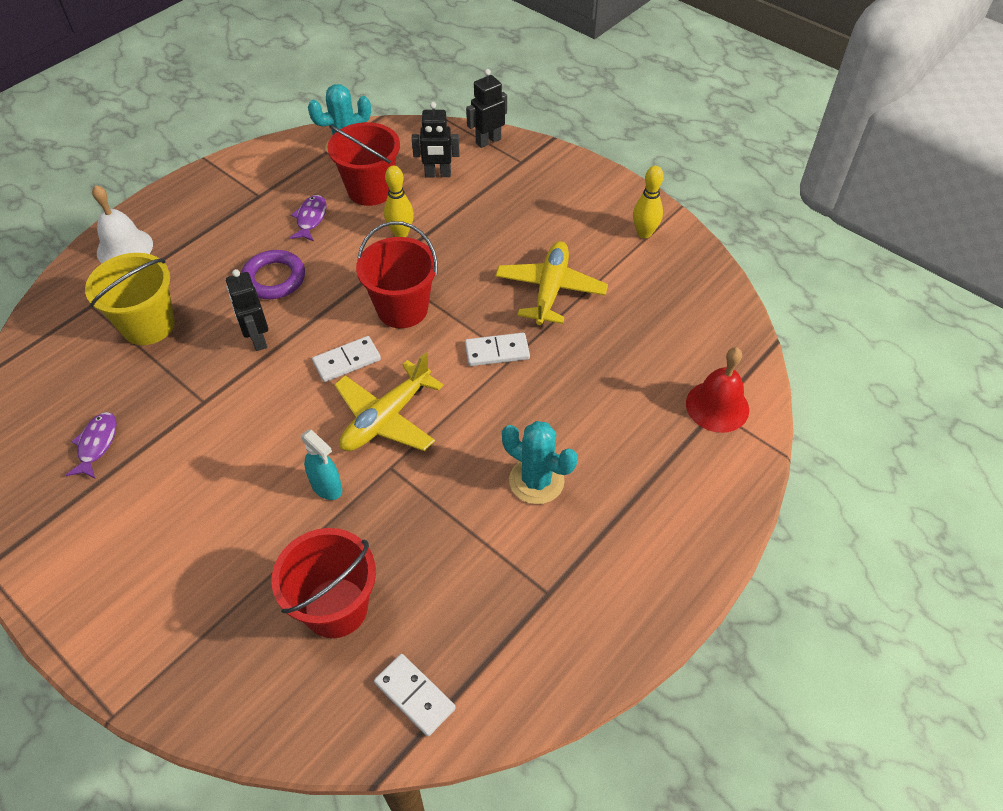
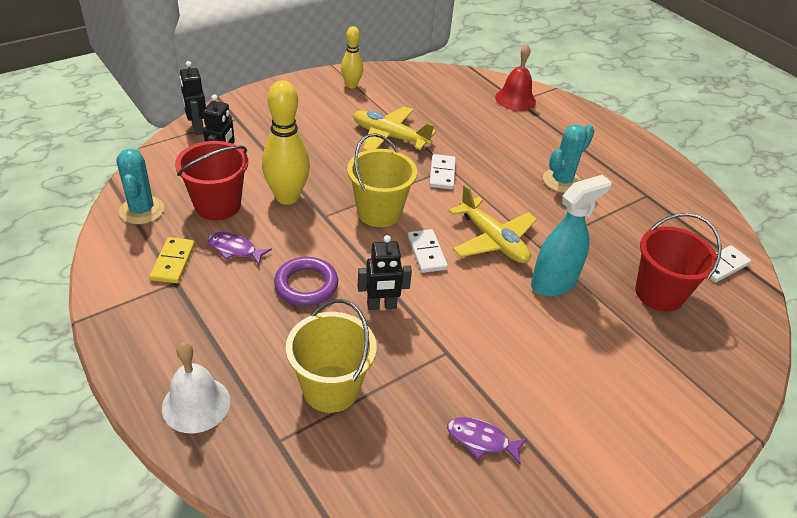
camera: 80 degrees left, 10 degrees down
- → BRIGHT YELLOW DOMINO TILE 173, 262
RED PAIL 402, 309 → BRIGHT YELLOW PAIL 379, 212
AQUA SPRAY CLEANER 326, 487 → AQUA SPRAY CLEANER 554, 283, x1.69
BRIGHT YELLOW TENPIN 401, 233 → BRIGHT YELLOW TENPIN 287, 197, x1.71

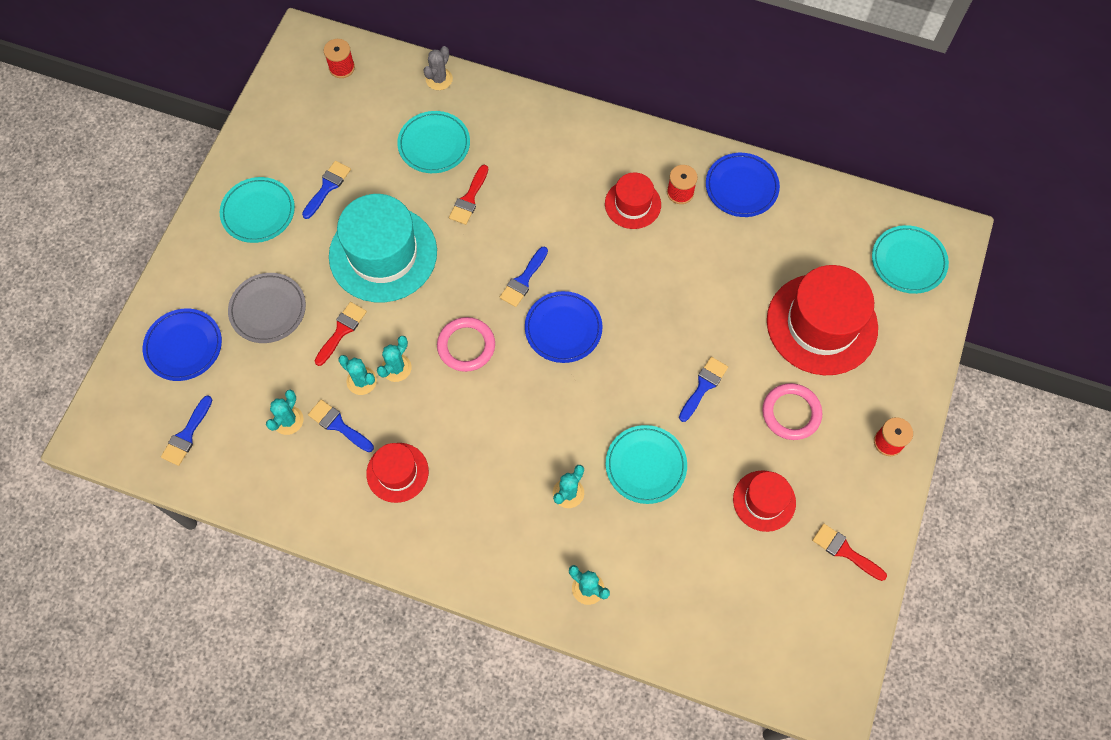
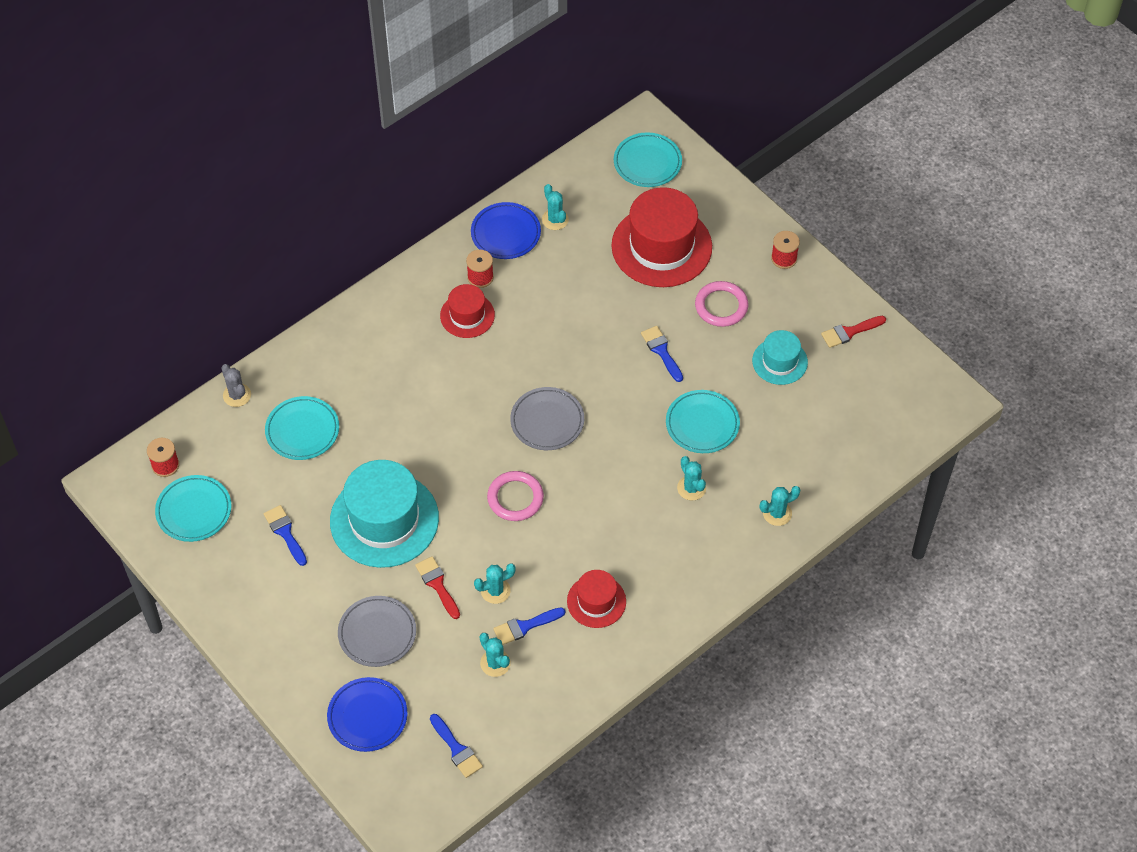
camera: 60 degrees left, 10 degrees down
RED BRUSH 469, 199 → -
ROYAL BLUE BRUSH 523, 280 → -
AQUA PLATE 258, 212 → AQUA PLATE 194, 511, shifted
AQUA CACTUS 396, 368 → AQUA CACTUS 555, 219, shifted
ROYAL BLUE PLATE 563, 329 → GREY PLATE 547, 421
RED TALL HAT 764, 501 → AQUA TALL HAT 779, 361

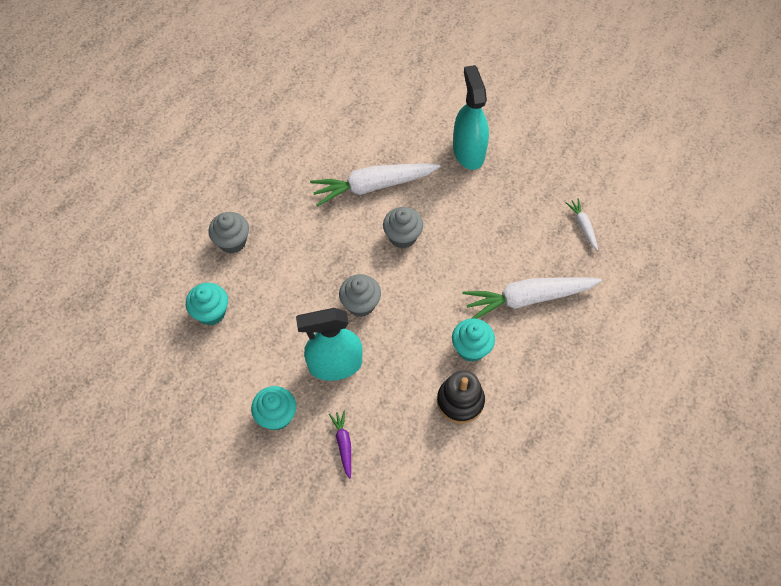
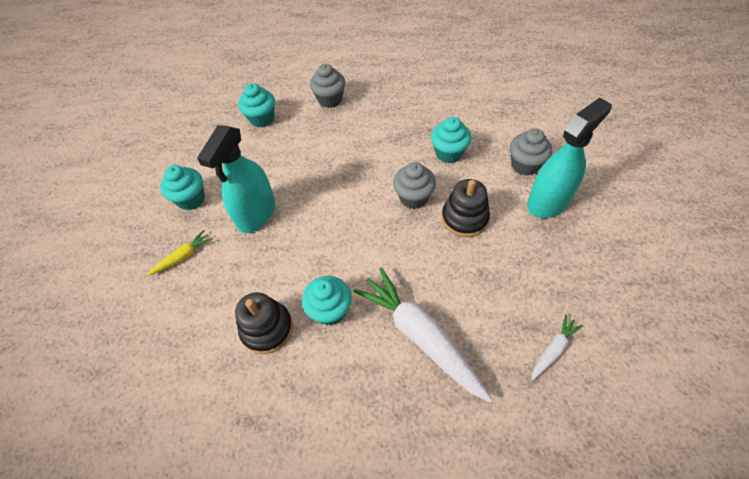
camera: 65 degrees right, 5 degrees down
- → JET-BLACK RING STACKER 464, 218
GREY CUPCAKE 360, 304 → GREY CUPCAKE 525, 165, shifted
SNOW-WHITE TOY CARROT 373, 186 → AQUA CUPCAKE 448, 153
ROYAL PURPLE TOY CARROT 343, 444 → BRIGHT YELLOW TOY CARROT 183, 256
AQUA SPRAY CLEANER 335, 365 → AQUA SPRAY CLEANER 256, 213, 120 degrees counterclockwise

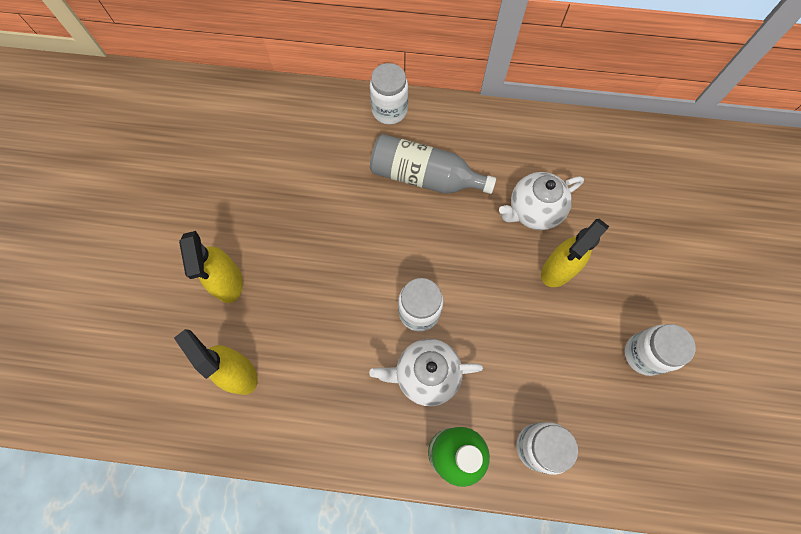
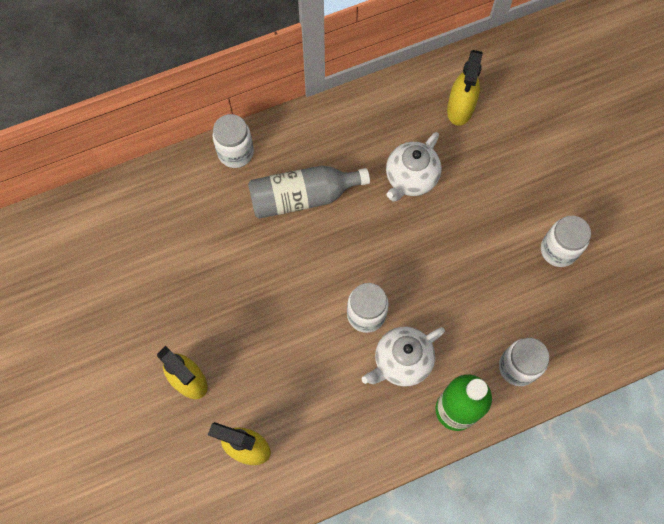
camera: 30 degrees left, 0 degrees up
BRIGHT YELLOW SPRAY CLEANER 558, 270 → BRIGHT YELLOW SPRAY CLEANER 460, 109, shifted

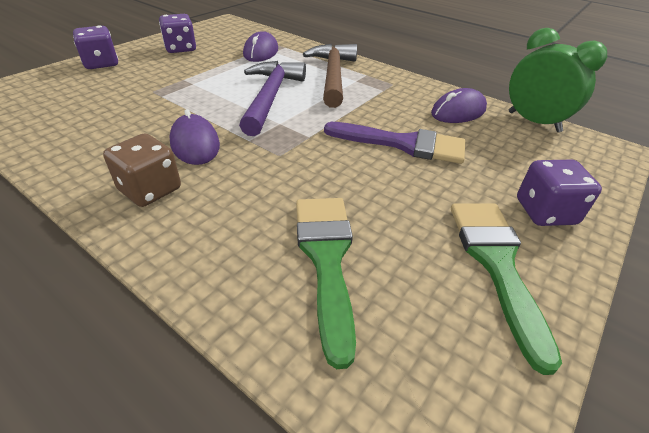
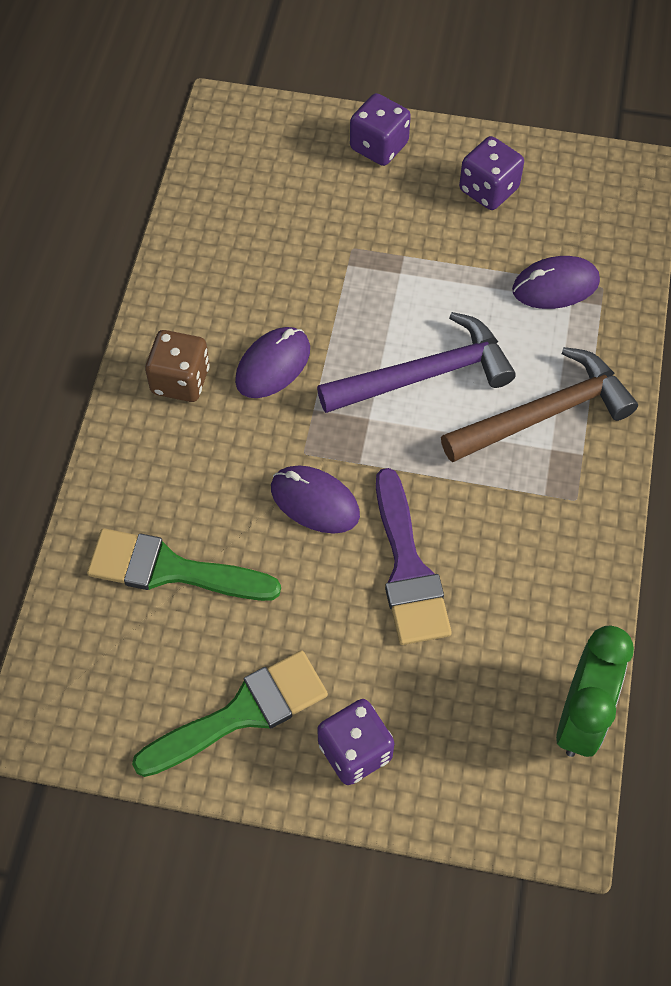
camera: 65 degrees right, 20 degrees up
ROYAL PURPLE COMPUTER MOUSE 458, 111 → ROYAL PURPLE COMPUTER MOUSE 315, 501, shifted
LEAF-GREEN BRUSH 326, 259 → LEAF-GREEN BRUSH 172, 570, 135 degrees counterclockwise

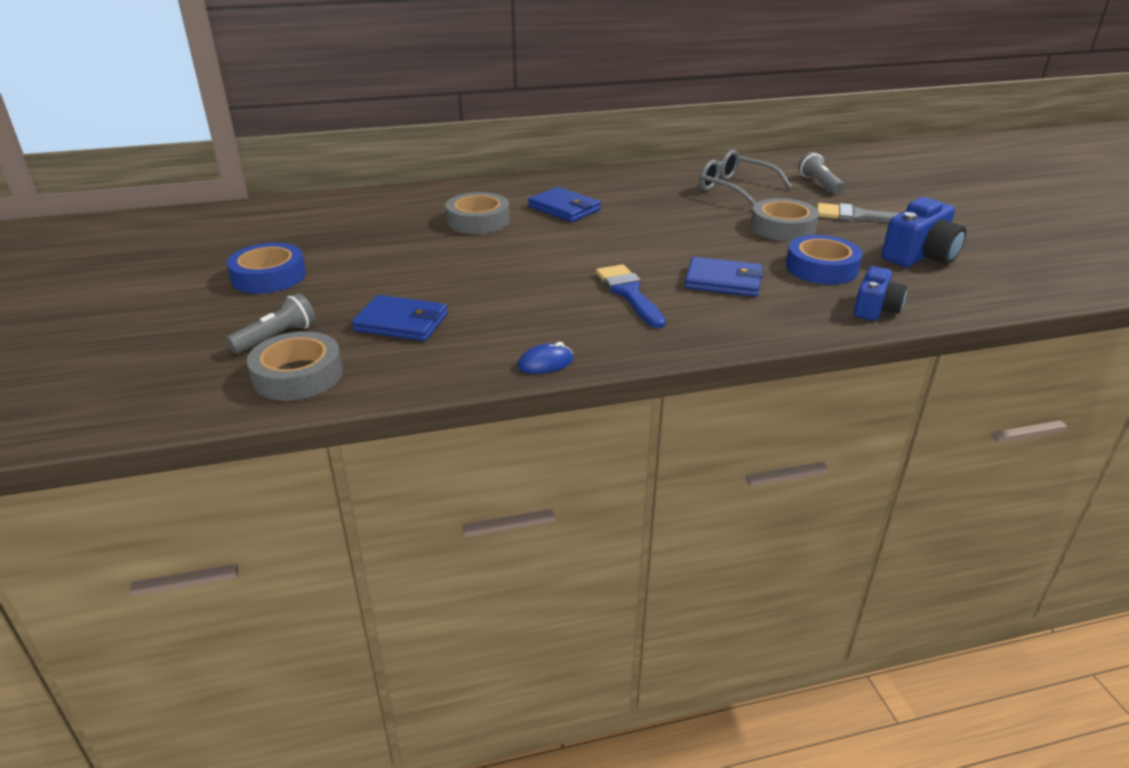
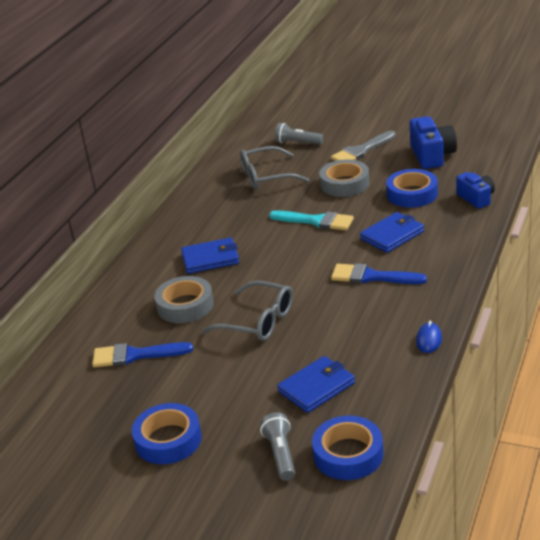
camera: 50 degrees left, 0 degrees up
- → ROYAL BLUE BRUSH 135, 355
- → GREY SPECTACLES 258, 321
- → AQUA BRUSH 316, 221
GREY TAPE 298, 375 → ROYAL BLUE TAPE 348, 454

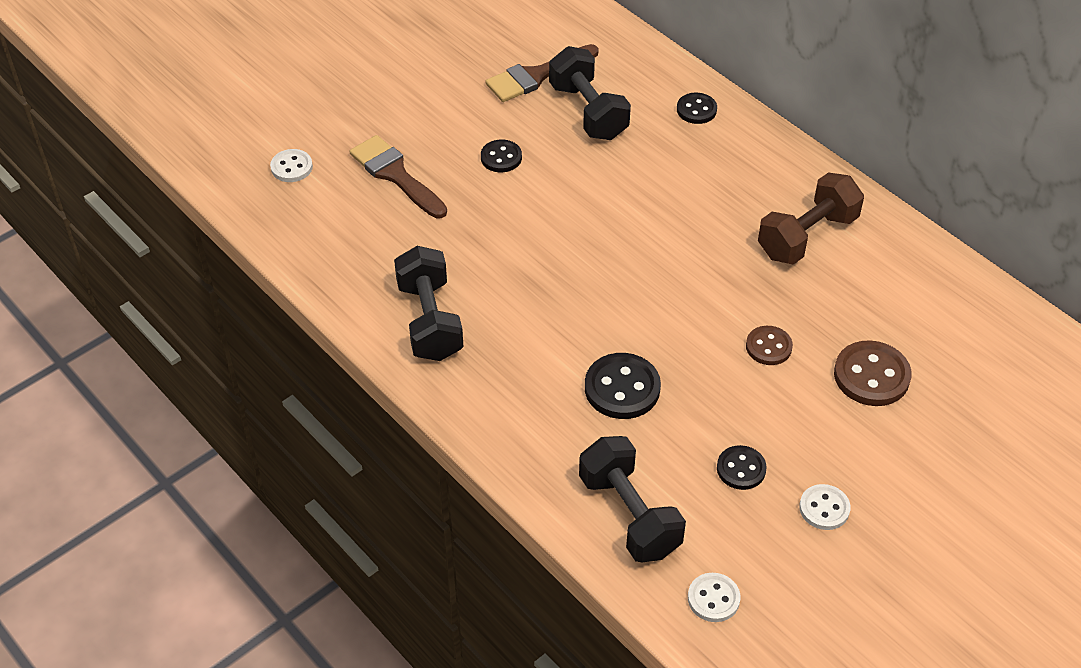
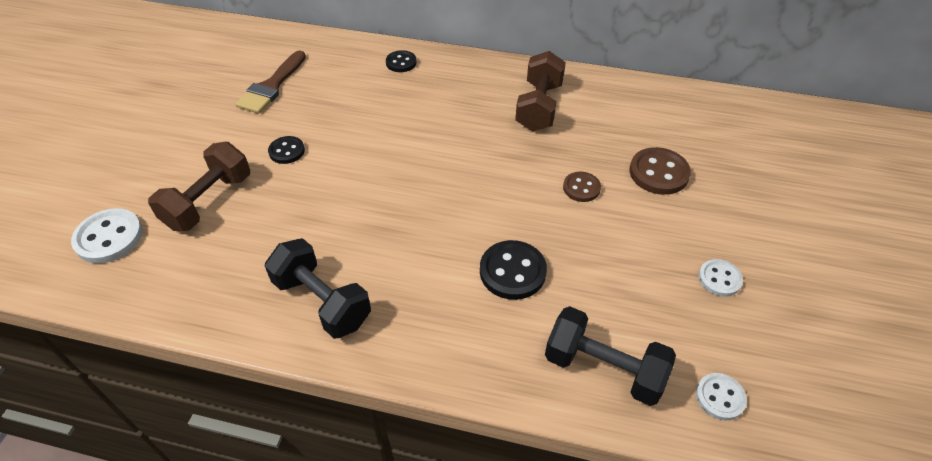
camera: 35 degrees left, 0 degrees up
JET-BLACK HAND WEIGHT 588, 112 → -
JET-BLACK SEWING BUTTON 741, 469 → -
BROWN BRUSH 395, 175 → BROWN HAND WEIGHT 209, 201
SNOW-WHITE SEWING BUTTON 291, 167 → SNOW-WHITE SEWING BUTTON 109, 237, x1.61

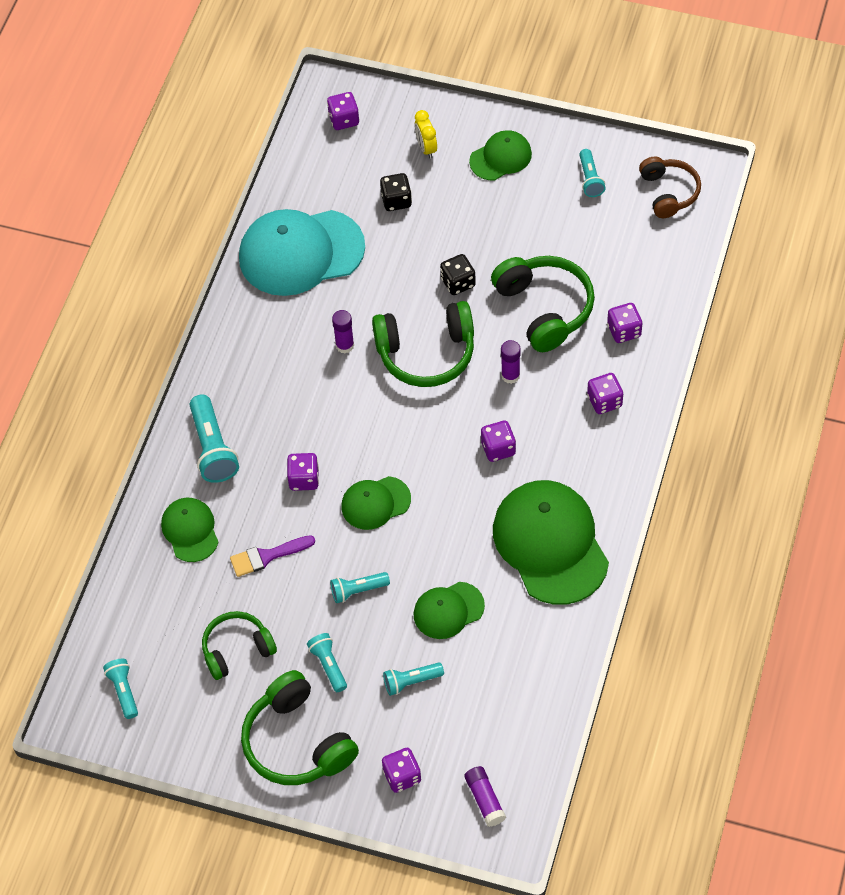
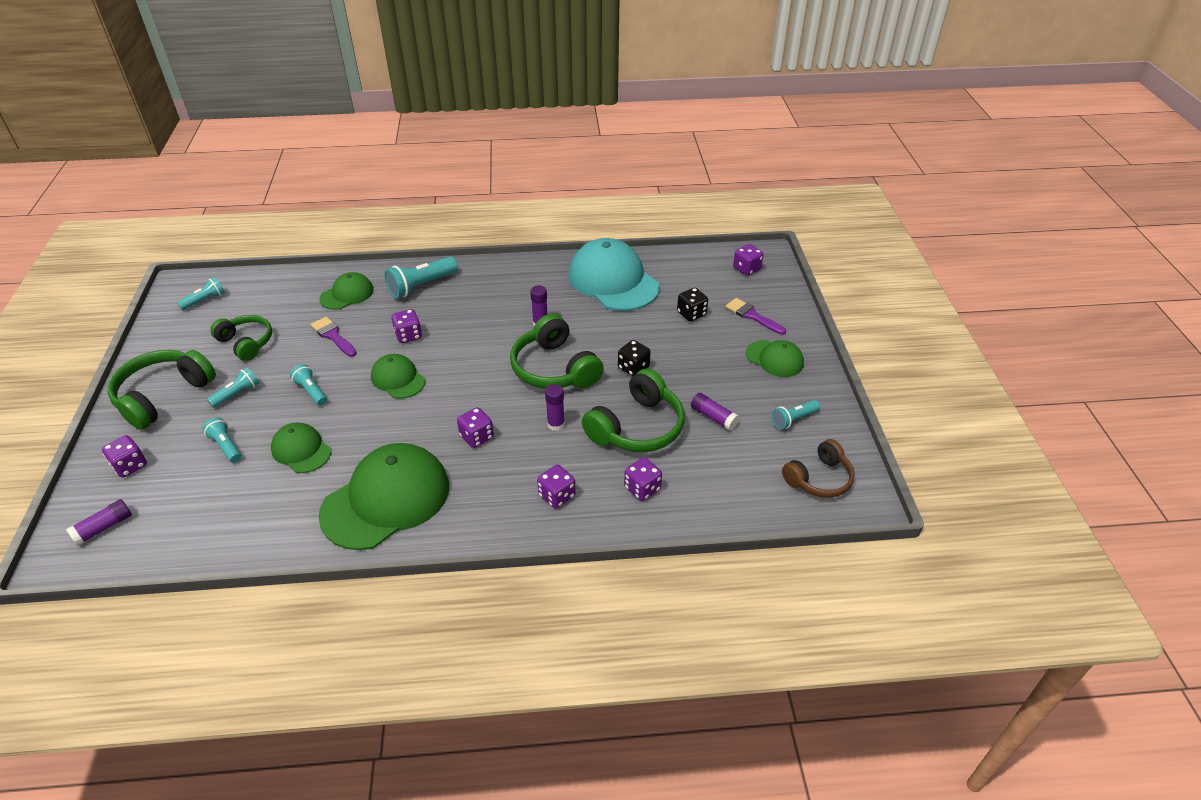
camera: 65 degrees right, 15 degrees down
- → ROYAL PURPLE GLUE 713, 417
BRIGHT YELLOW ALARM CLOCK 426, 148 → ROYAL PURPLE BRUSH 752, 316

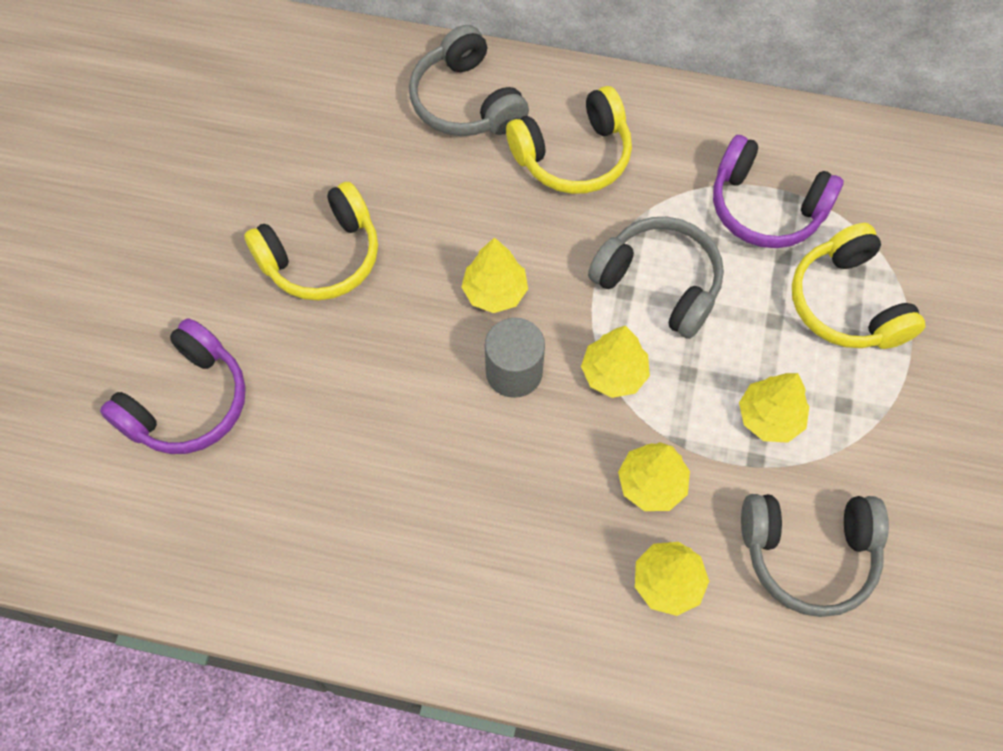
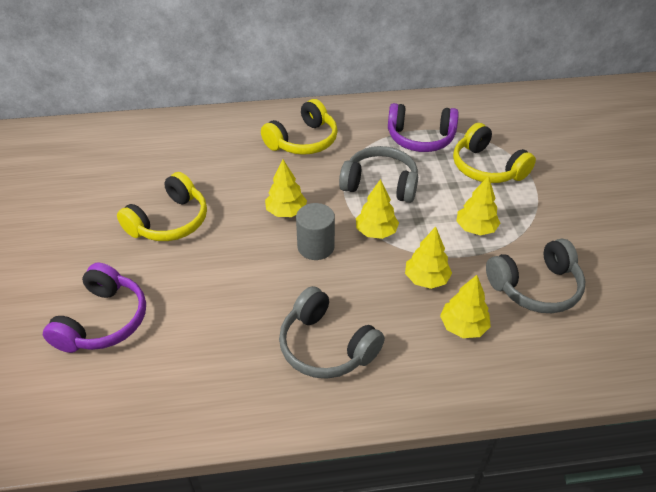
camera: 20 degrees left, 20 degrees down
GREY OVER-EAR HEADPHONES 466, 102 → GREY OVER-EAR HEADPHONES 326, 346, shifted

